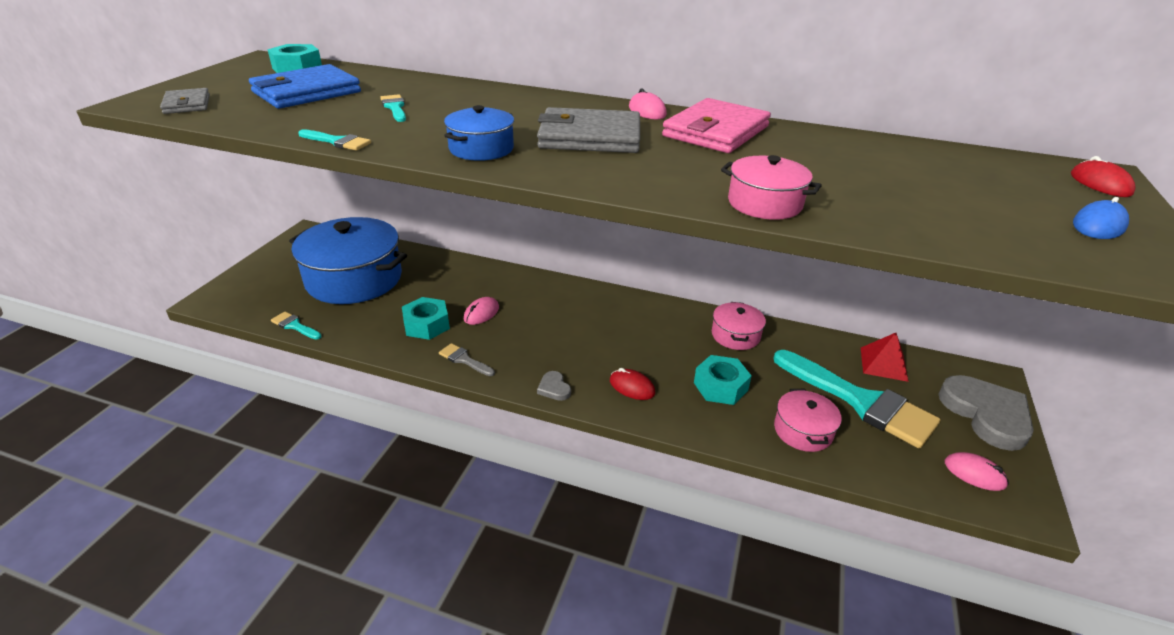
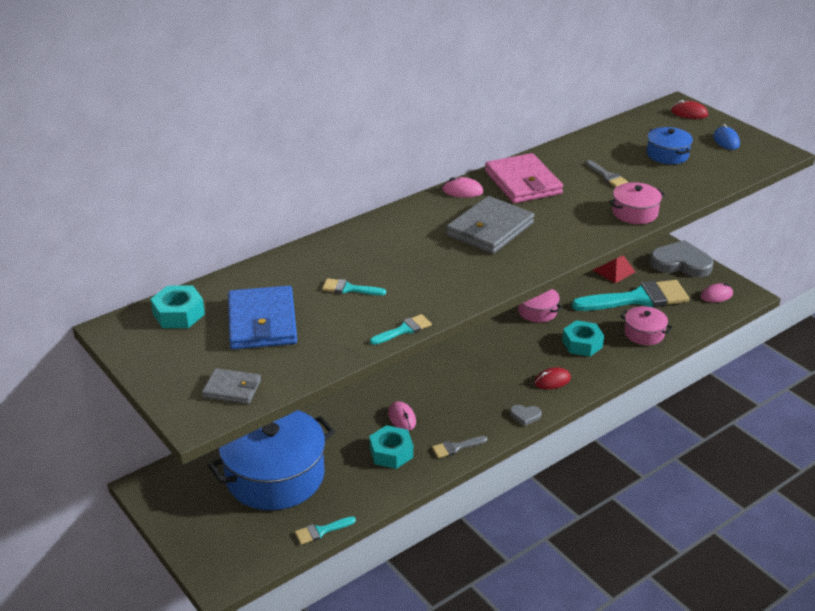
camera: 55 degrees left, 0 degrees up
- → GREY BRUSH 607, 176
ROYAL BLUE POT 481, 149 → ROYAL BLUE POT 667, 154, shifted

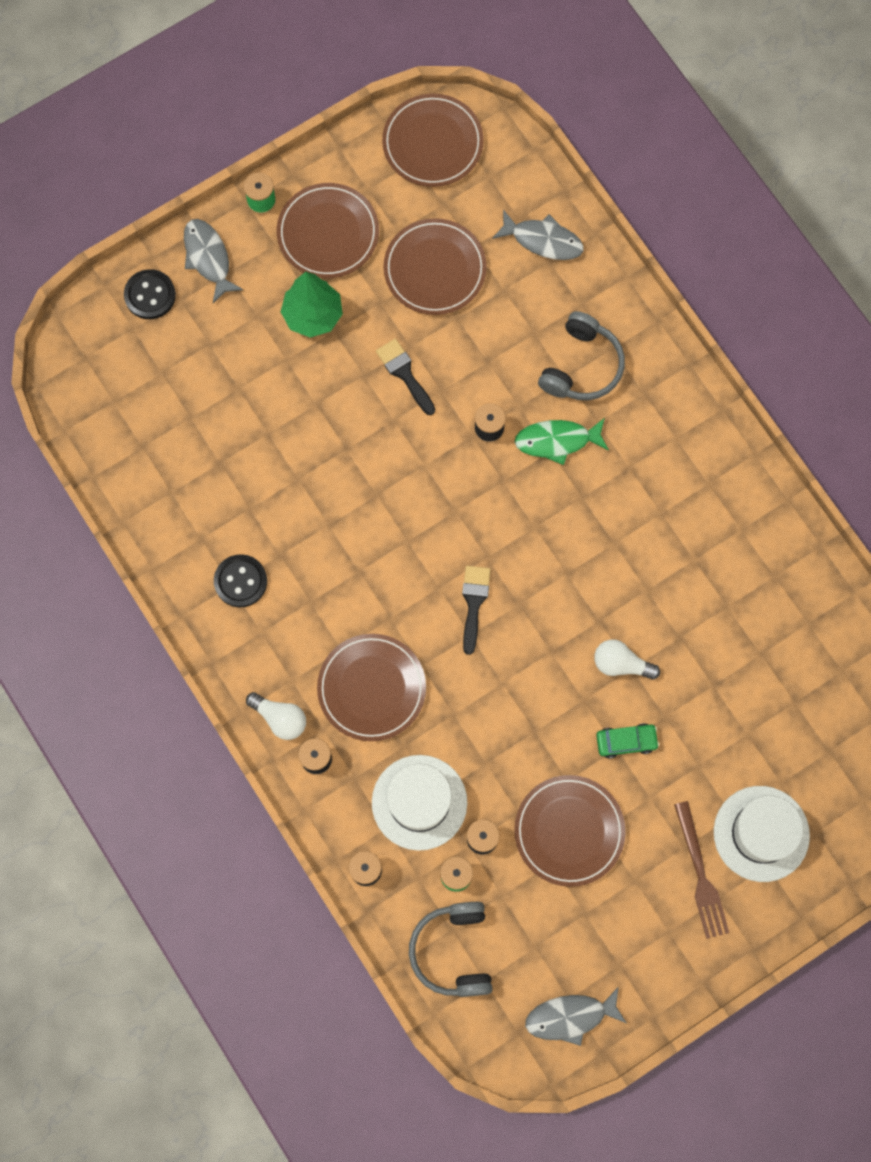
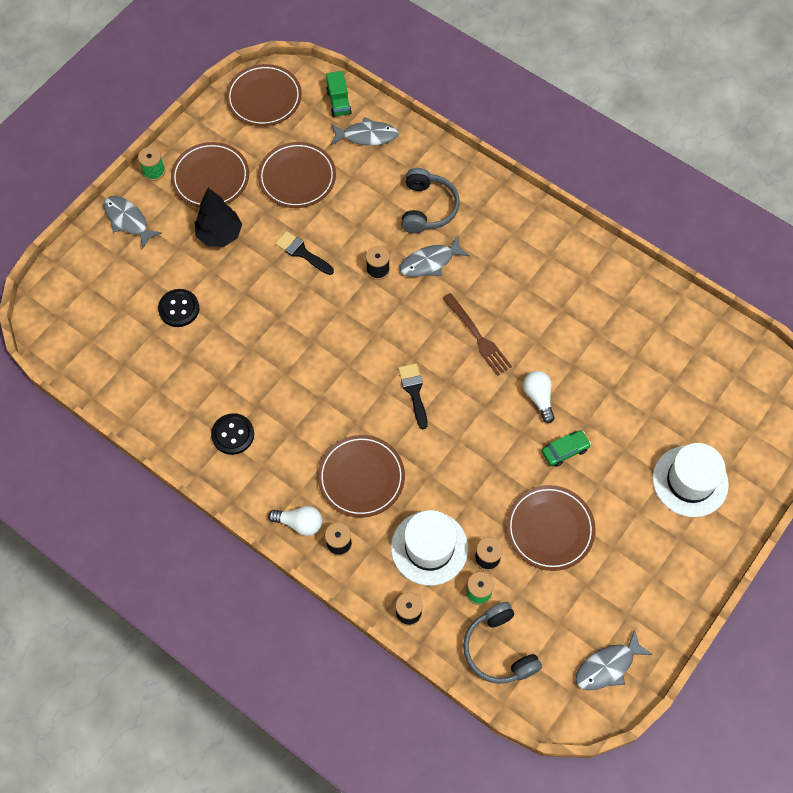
camera: 20 degrees left, 10 degrees down
- → LEAF-GREEN TRUCK 339, 102
JET-BLACK SEWING BUTTON 150, 295 → JET-BLACK SEWING BUTTON 179, 309, shifted
BROWN TABLE FORK 700, 875 → BROWN TABLE FORK 478, 337, shifted
LEAF-GREEN FIR TREE 313, 315 → JET-BLACK FIR TREE 220, 235
LEAF-GREEN TOY FISH 557, 441 → GREY TOY FISH 430, 262
SNOW-WHITE LIGHT BULB 621, 664 → SNOW-WHITE LIGHT BULB 538, 398, 75 degrees clockwise

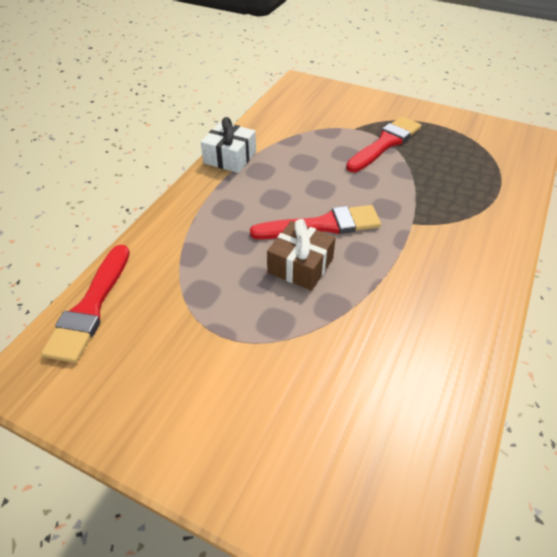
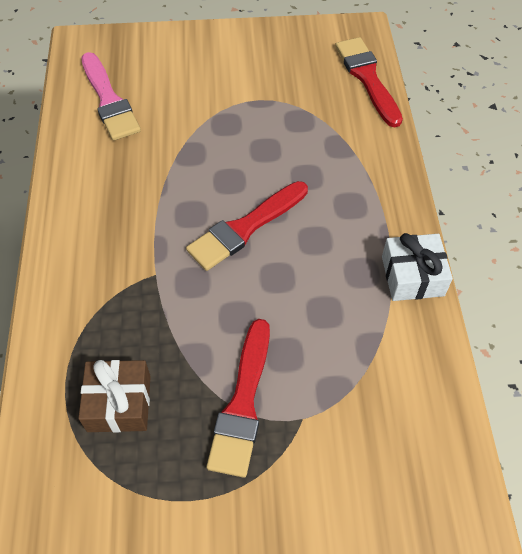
camera: 150 degrees right, 10 degrees up
- → ROSY BRUSH 109, 101
BROWN GIFT 300, 265 → BROWN GIFT 119, 403, shifted

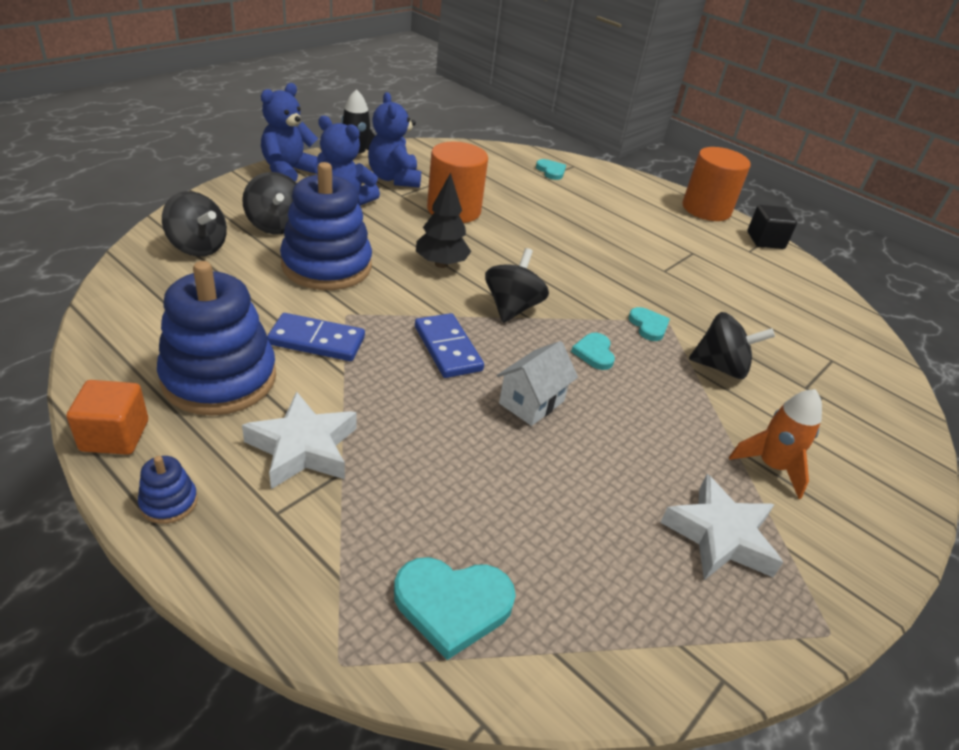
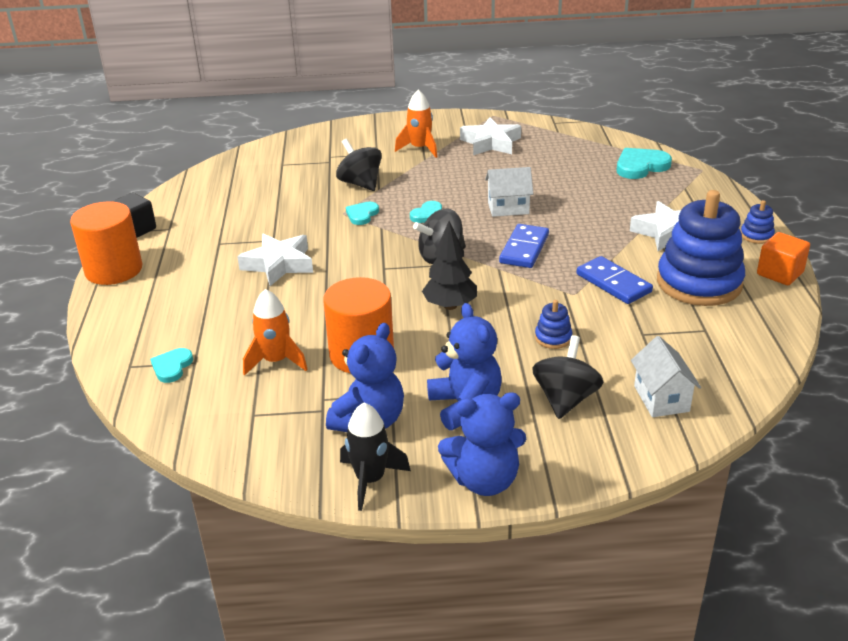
camera: 130 degrees left, 5 degrees down
- → SNOW-WHITE STAR 279, 264
- → ORANGE-COLOURED TOY ROCKET 276, 361
JET-BLACK WHIRLIGIG 198, 247 → SNOW-WHITE TOY HOUSE 661, 399
AQUA HEART 452, 605 → AQUA HEART 640, 166, 75 degrees counterclockwise
ROYAL BLUE RING STACKER 327, 266 → ROYAL BLUE RING STACKER 553, 338, x0.41

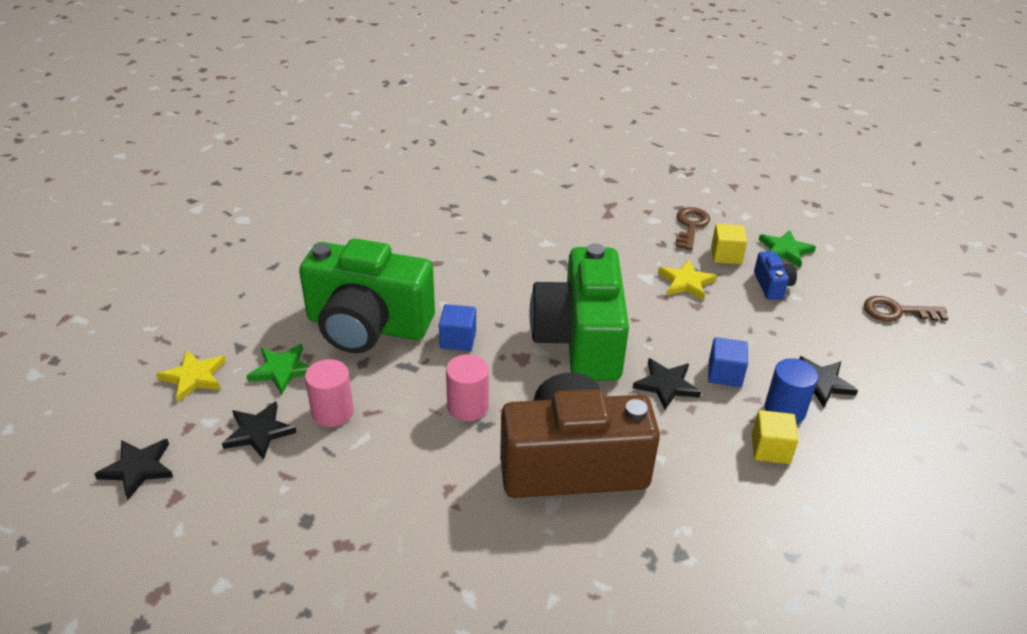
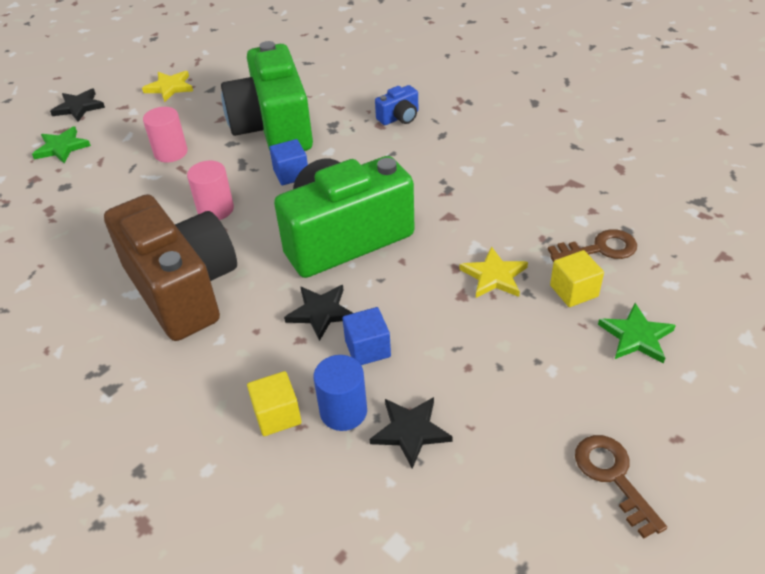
camera: 65 degrees right, 5 degrees up
JET-BLACK STAR 259, 432 → -
LEAF-GREEN STAR 282, 370 → LEAF-GREEN STAR 62, 147, shifted
ROYAL BLUE CAMERA 772, 285 → ROYAL BLUE CAMERA 399, 117, shifted

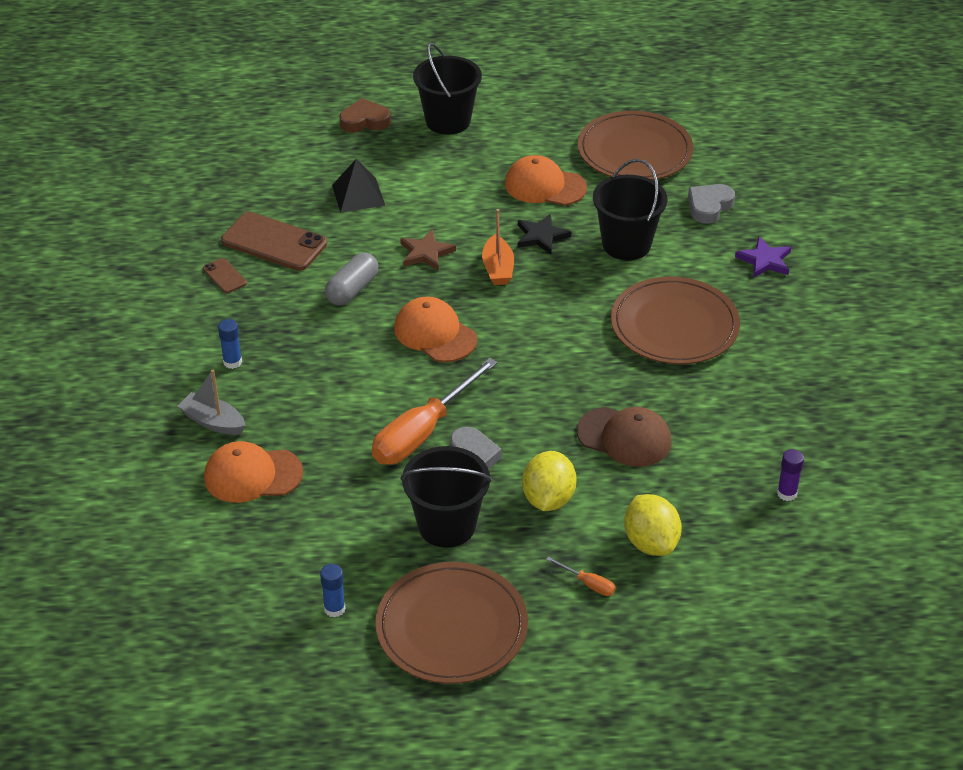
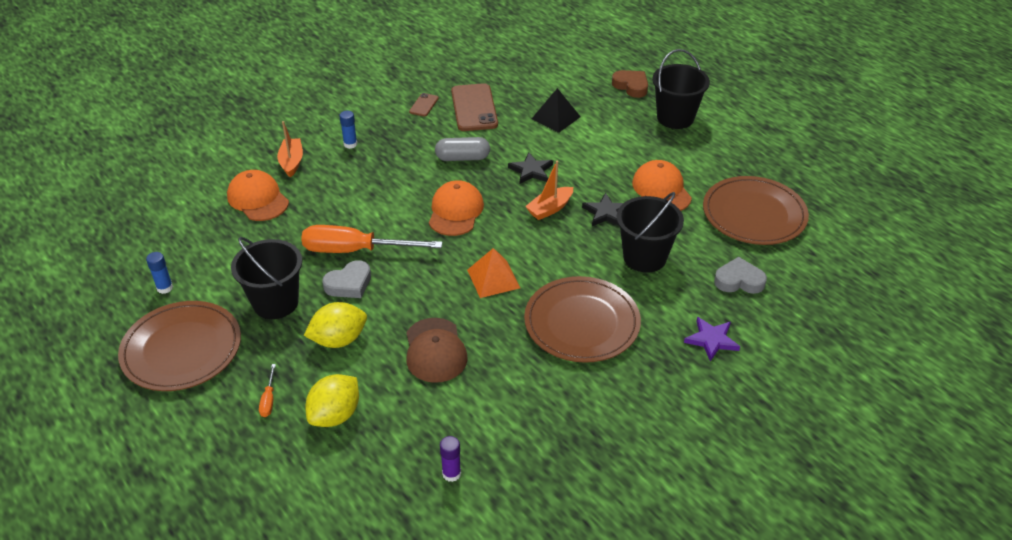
camera: 55 degrees right, 0 degrees up
- → ORANGE-COLOURED SOLID PYRAMID 493, 278
GREY TOY BOAT 213, 422 → ORANGE-COLOURED TOY BOAT 292, 162
BROWN STAR 426, 253 → JET-BLACK STAR 531, 171

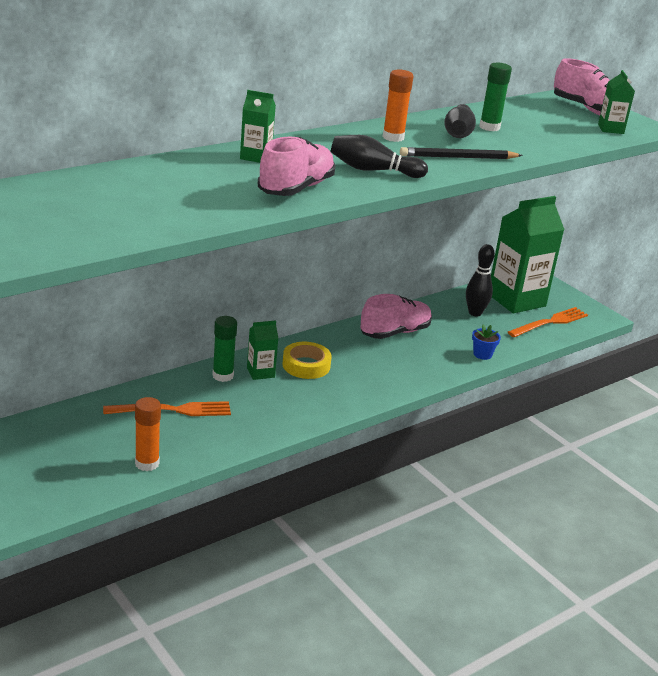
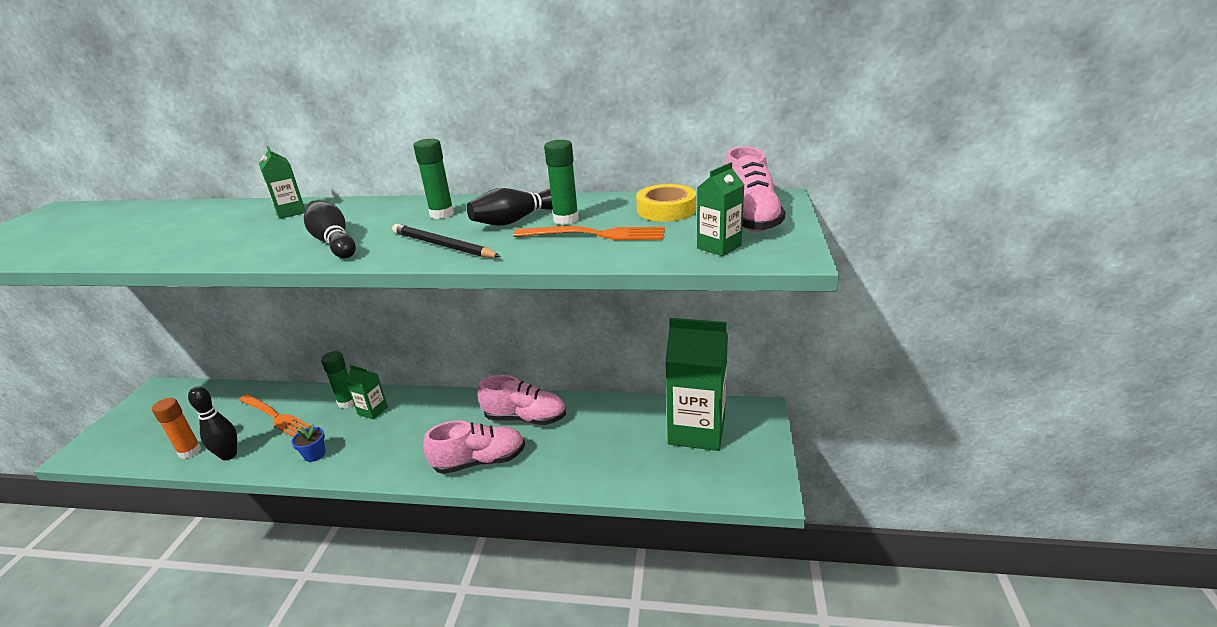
camera: 50 degrees right, 0 degrees up
ROSY LACE-UP SHOE 296, 188 → ROSY LACE-UP SHOE 480, 461, shifted
BRIGHT YELLOW TAPE 306, 365 → BRIGHT YELLOW TAPE 666, 210, shifted
JET-BLACK TENPIN 475, 313 → JET-BLACK TENPIN 229, 455, shifted
ROYAL BLUE POTTED PLANT 482, 354 → ROYAL BLUE POTTED PLANT 315, 454, shifted
ORANGE-COLOURED TABLE FORK 550, 322 → ORANGE-COLOURED TABLE FORK 595, 234, shifted
ORANGE-COLOURED GLUE 393, 137 → LEAF-GREEN GLUE 442, 214

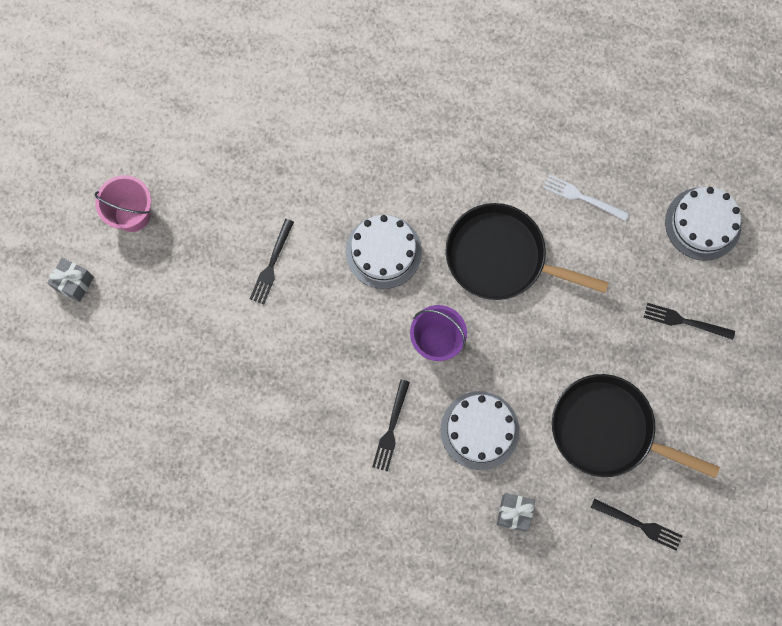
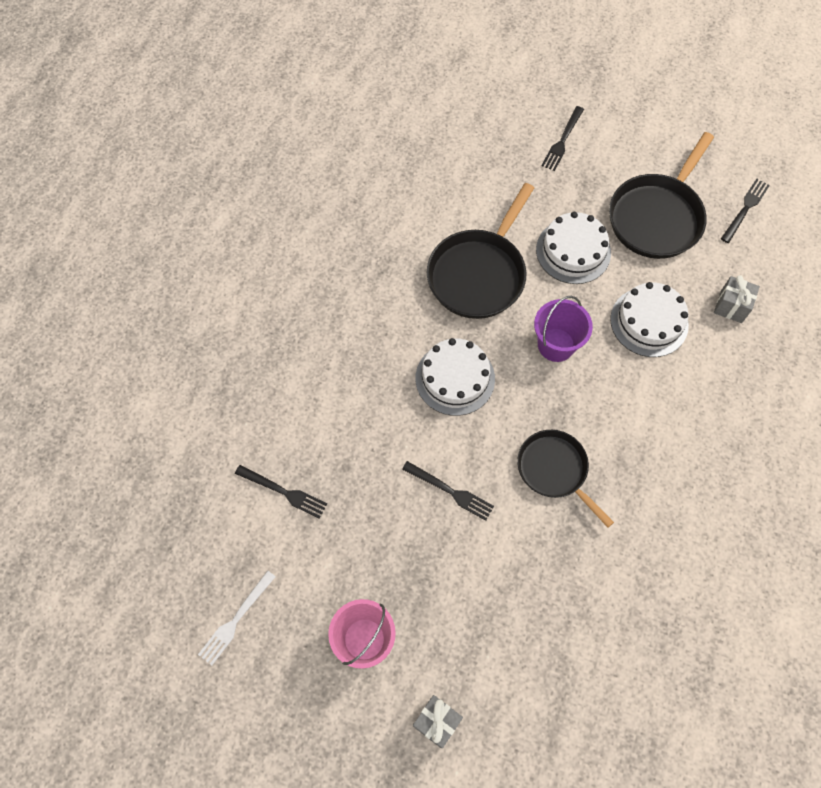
camera: 80 degrees left, 10 degrees down
- → JET-BLACK PAN 555, 470
JET-BLACK TABLE FORK 391, 429 → JET-BLACK TABLE FORK 284, 492, shifted
SNOW-WHITE TABLE FORK 582, 197 → SNOW-WHITE TABLE FORK 235, 620, shifted
SNOW-WHITE LAYER CAKE 703, 223 → SNOW-WHITE LAYER CAKE 573, 251, shifted

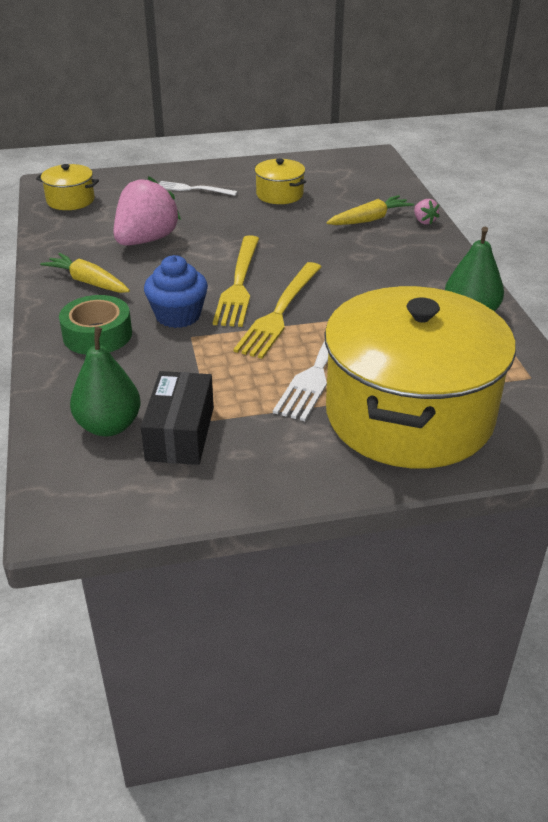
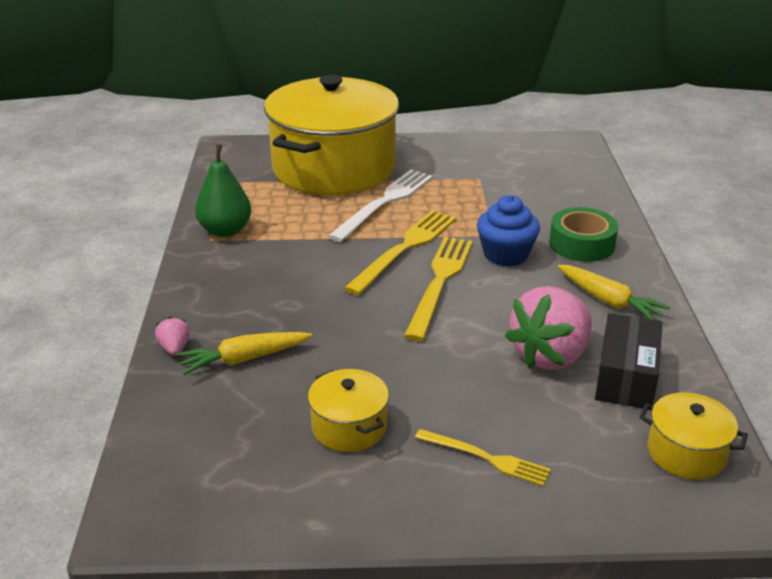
camera: 170 degrees left, 5 degrees down
LEAF-GREEN TOY PEAR 109, 426 → -
JET-BLACK BOX 180, 433 → JET-BLACK BOX 625, 377, shifted
SNOW-WHITE TABLE FORK 193, 189 → BRIGHT YELLOW TABLE FORK 486, 458

